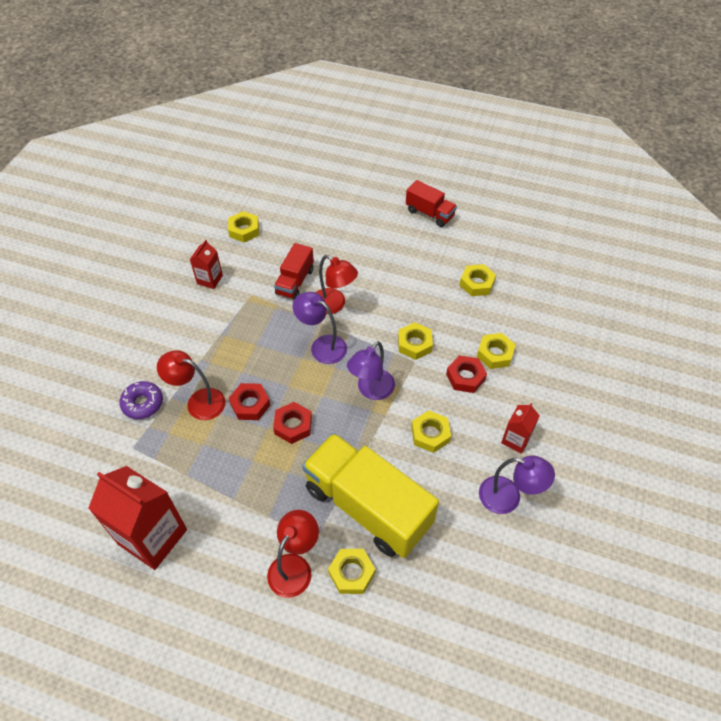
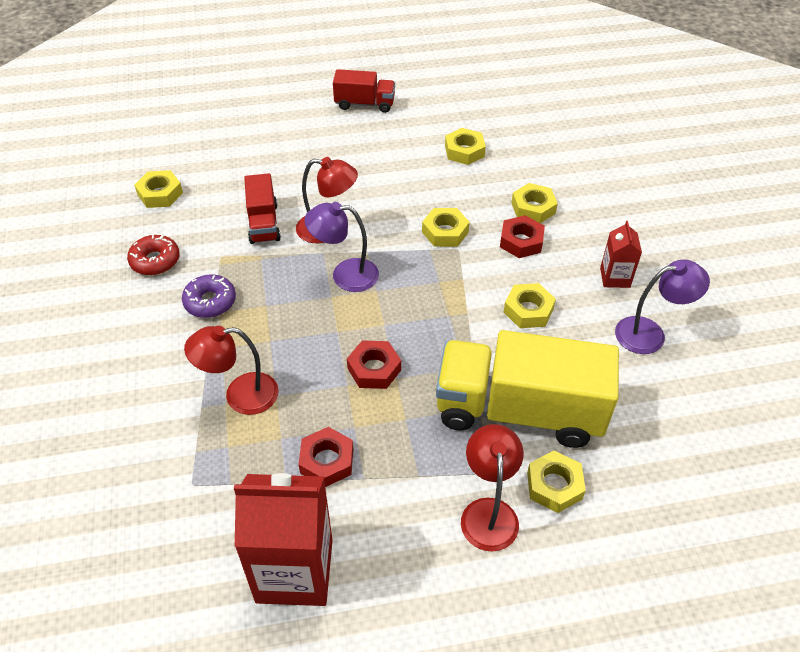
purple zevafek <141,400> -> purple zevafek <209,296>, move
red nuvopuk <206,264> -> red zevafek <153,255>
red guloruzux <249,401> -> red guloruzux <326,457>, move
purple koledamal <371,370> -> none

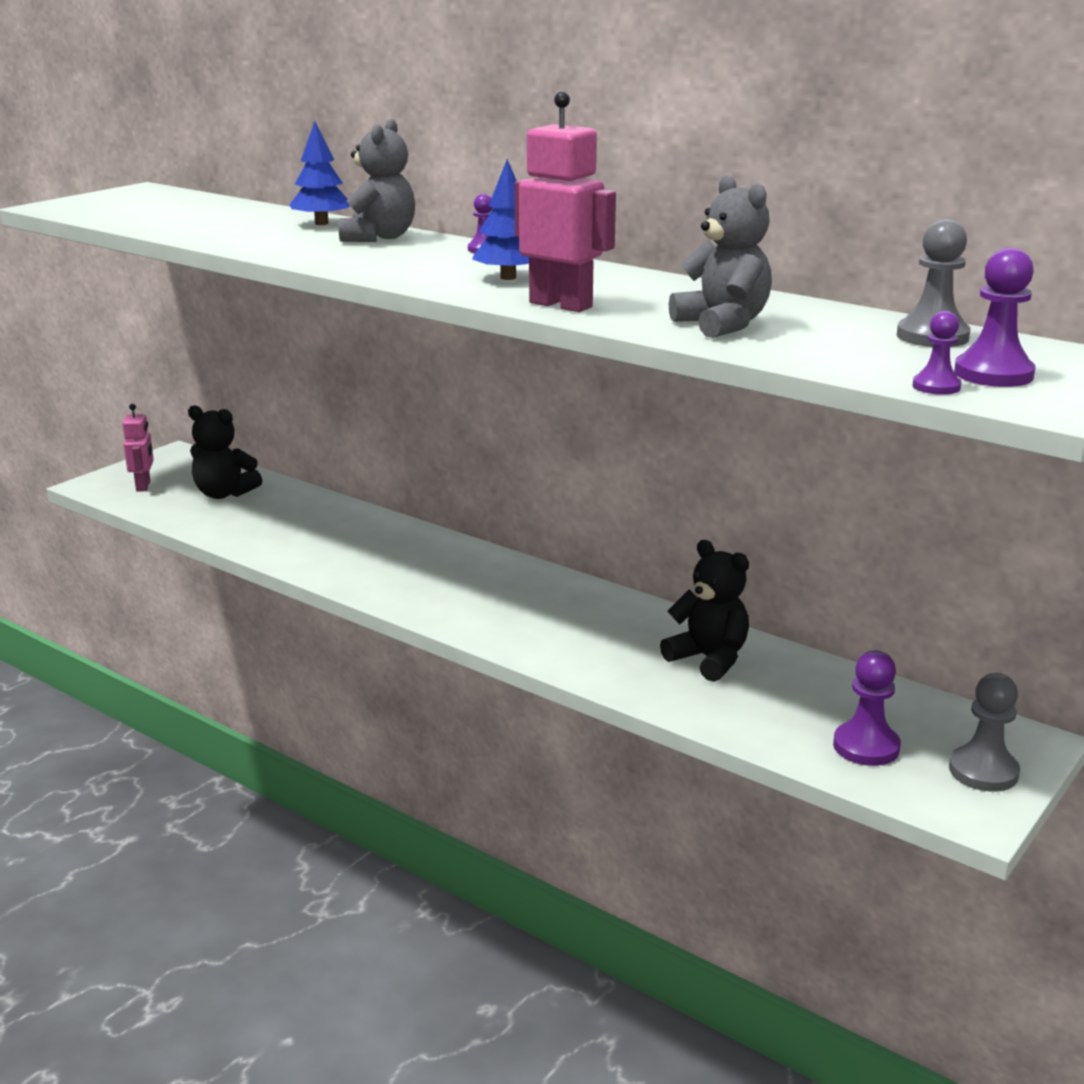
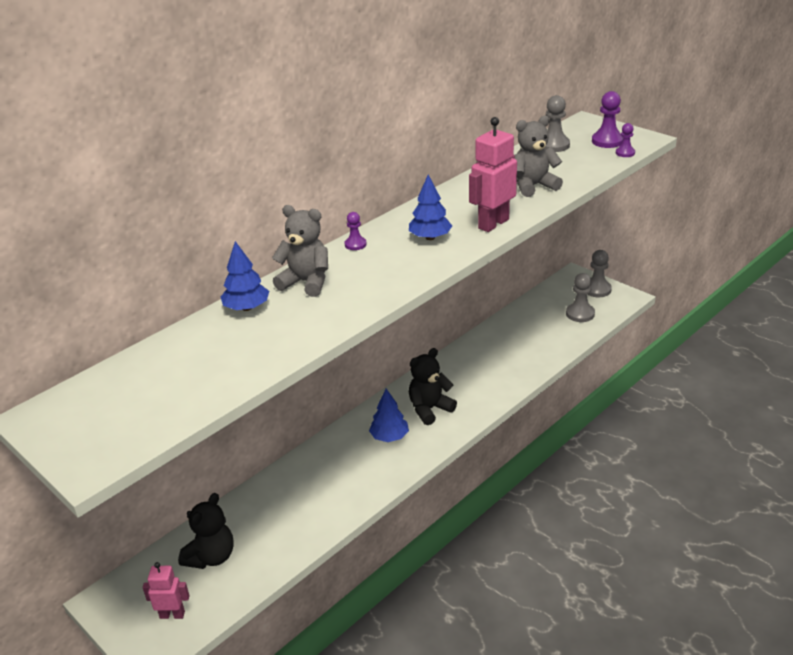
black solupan <704,611> -> black solupan <433,386>, move
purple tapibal <867,708> -> grey tapibal <580,297>
none -> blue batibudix <389,415>

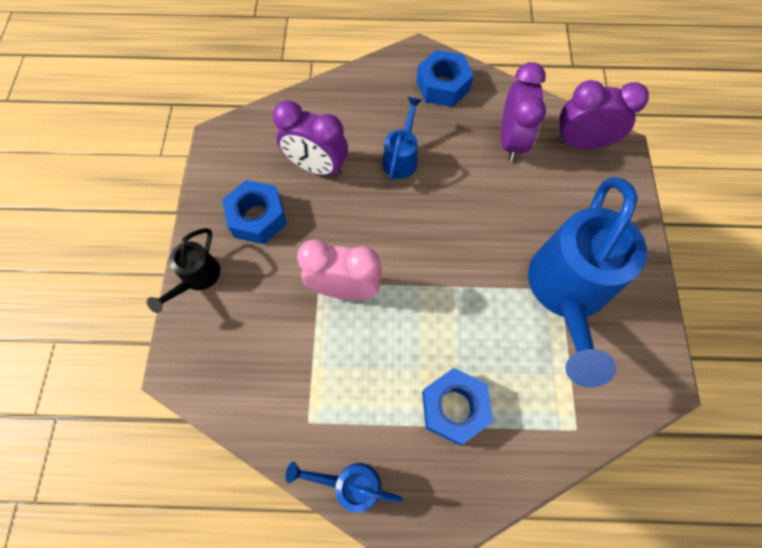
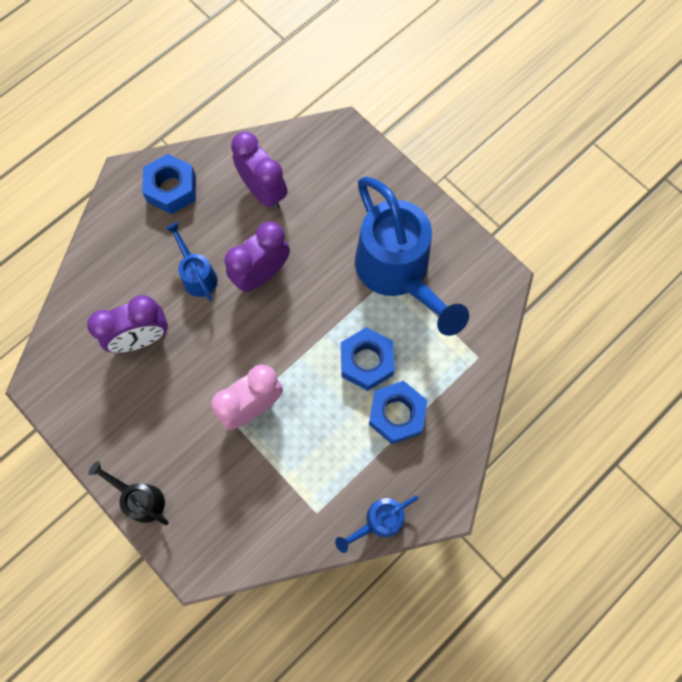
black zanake <183,270> -> black zanake <128,493>, 150 degrees clockwise
blue guloruzux <254,212> -> blue guloruzux <367,359>, move
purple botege <602,114> -> purple botege <257,256>, move

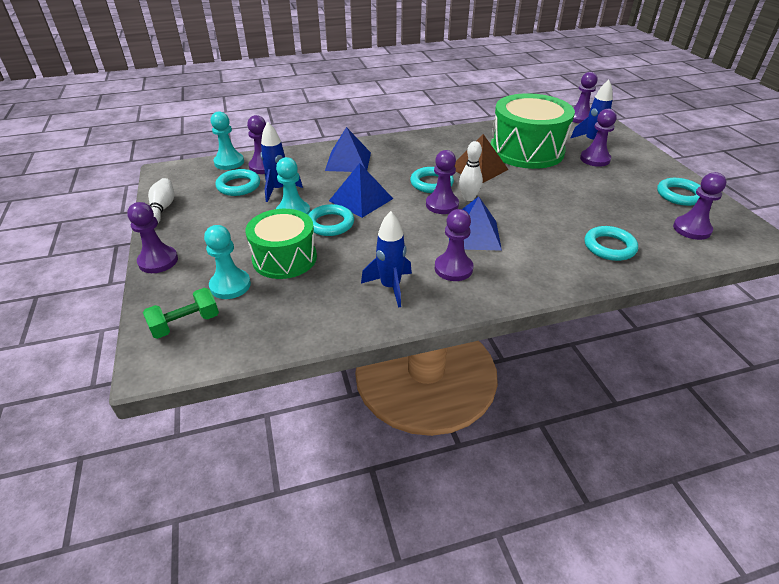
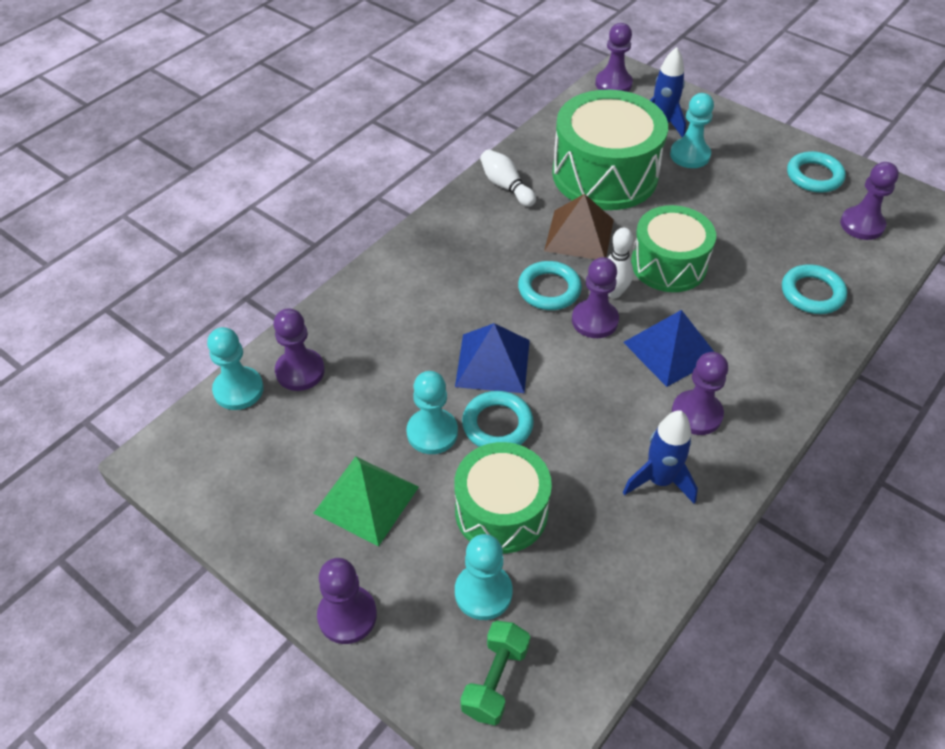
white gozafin <161,200> -> white gozafin <508,178>, move
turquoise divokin <237,182> -> none
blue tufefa <281,162> -> none
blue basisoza <348,149> -> none
purple tapibal <598,138> -> turquoise tapibal <692,130>
none -> green basisoza <366,501>
none -> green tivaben <673,248>

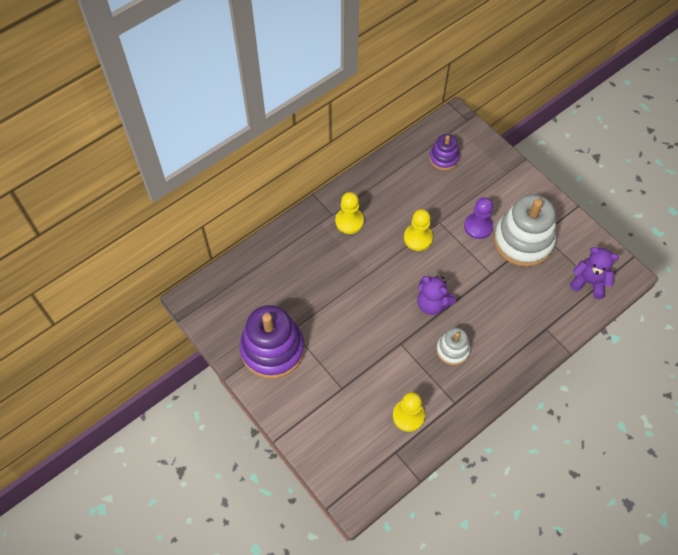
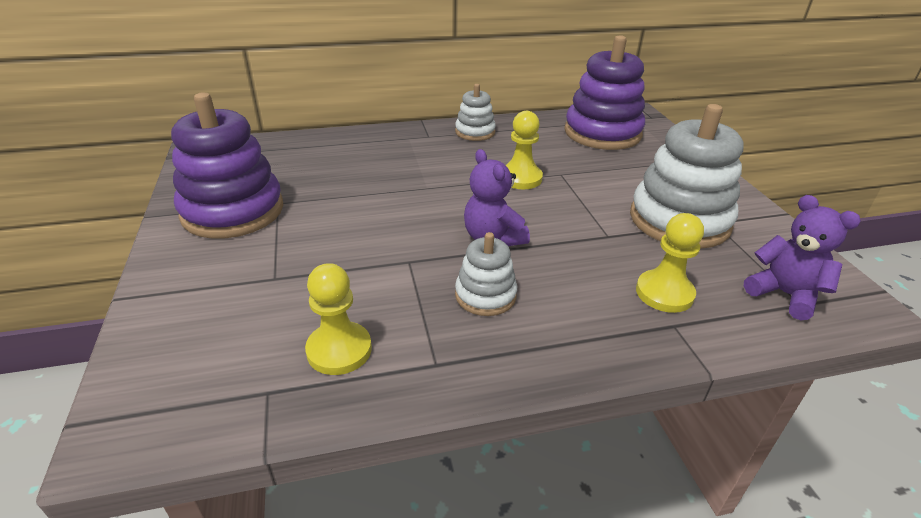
yellow tapibal <349,213> -> yellow tapibal <670,263>, move
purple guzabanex <444,152> -> purple guzabanex <605,92>, x1.92
purple tapibal <478,218> -> none
none -> white guzabanex <475,112>

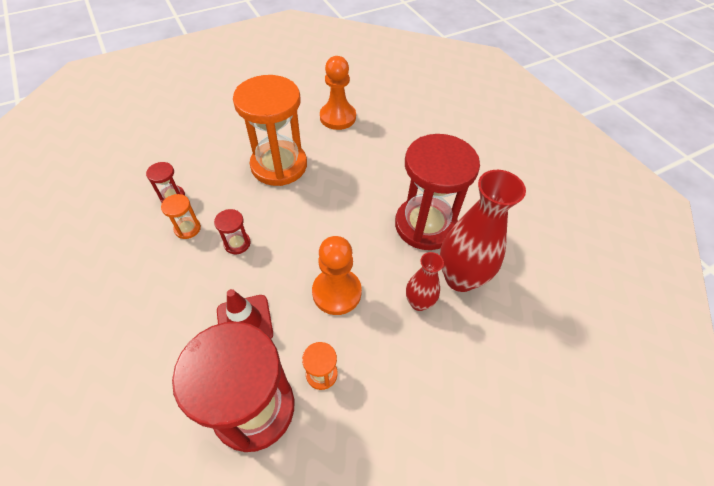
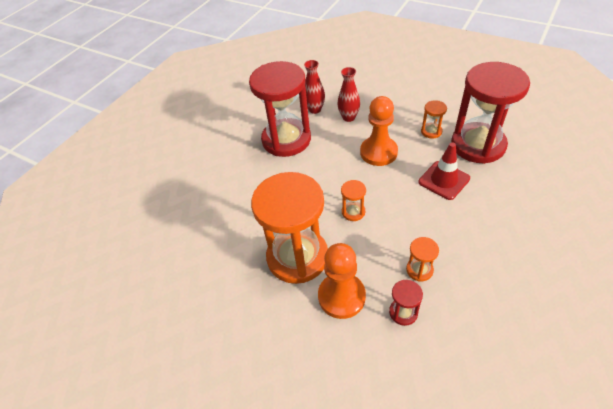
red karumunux <232,231> -> none
orange tapibal <338,93> -> orange tapibal <342,281>, move
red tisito <483,231> -> red tisito <314,87>, x0.55
none -> orange karumunux <353,200>

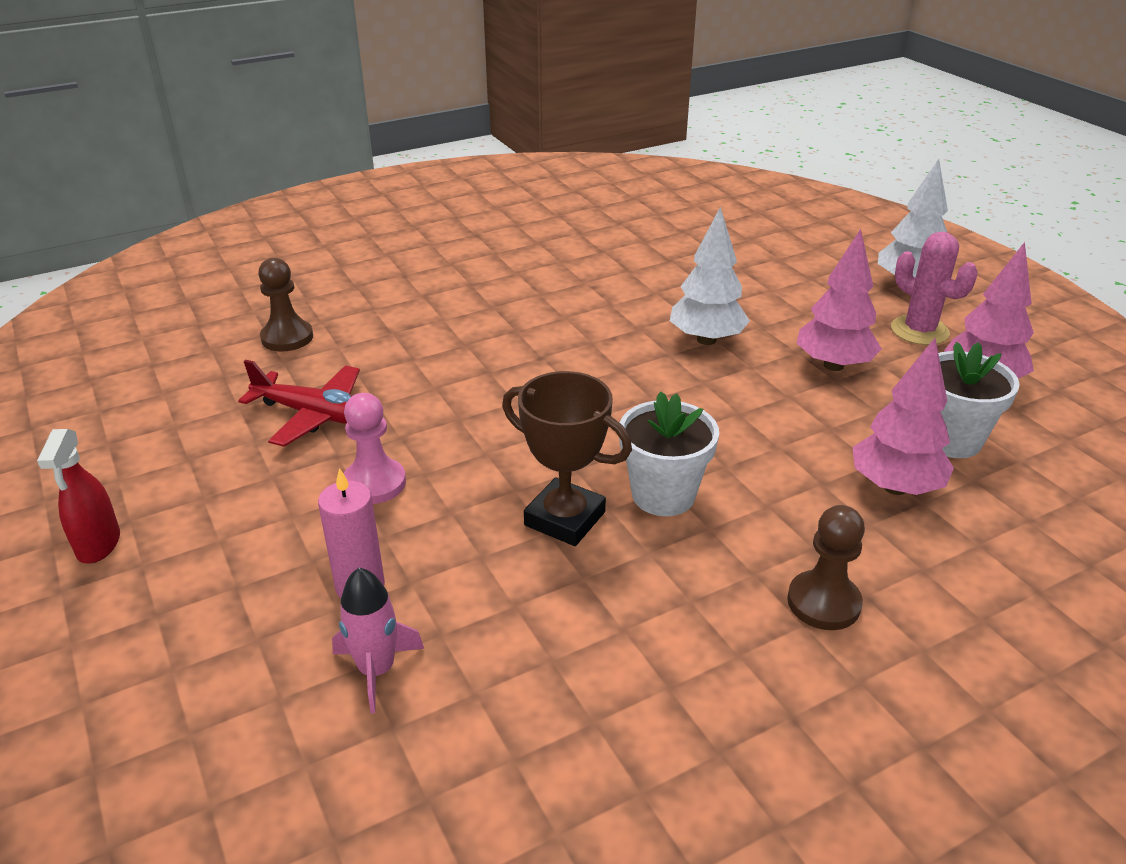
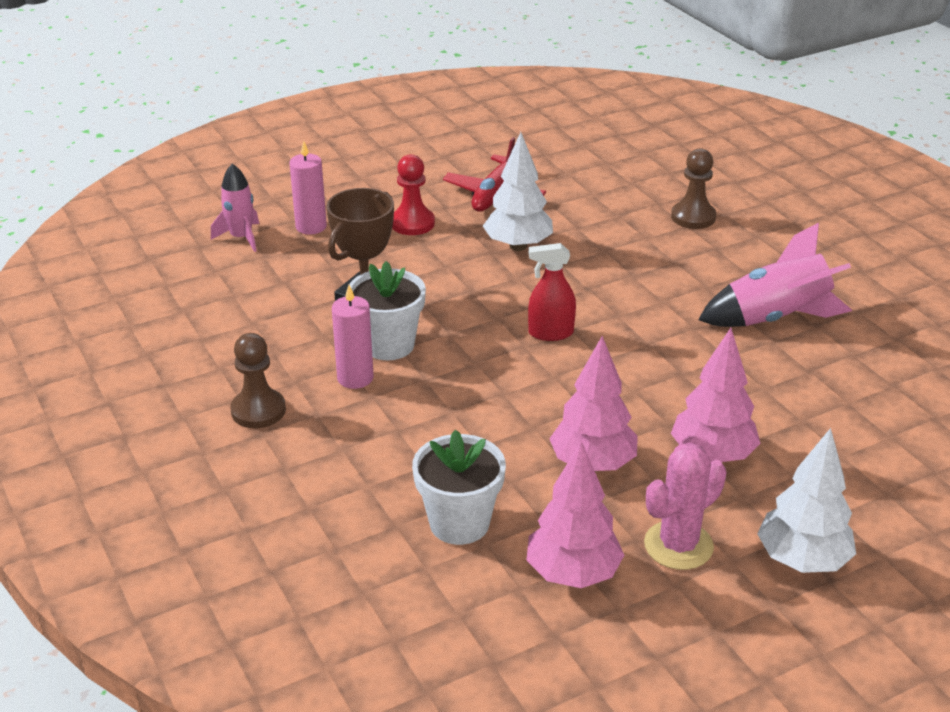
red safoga <78,496> -> red safoga <552,292>, move
brown tapibal <285,305> -> brown tapibal <693,188>, move
pink tapibal <374,448> -> red tapibal <413,194>
white batibudix <710,276> -> white batibudix <518,191>, move
pink batibudix <903,416> -> pink batibudix <716,395>, move
none -> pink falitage <353,337>
none -> pink tufefa <775,275>

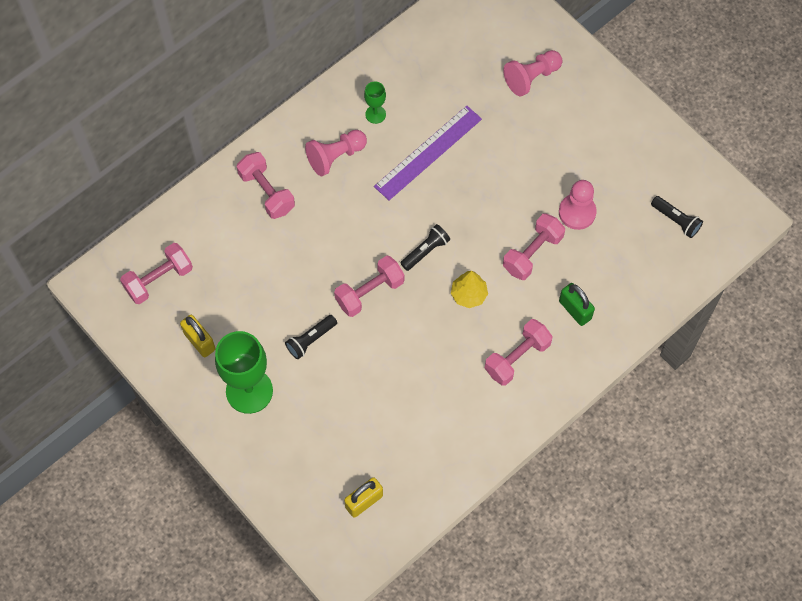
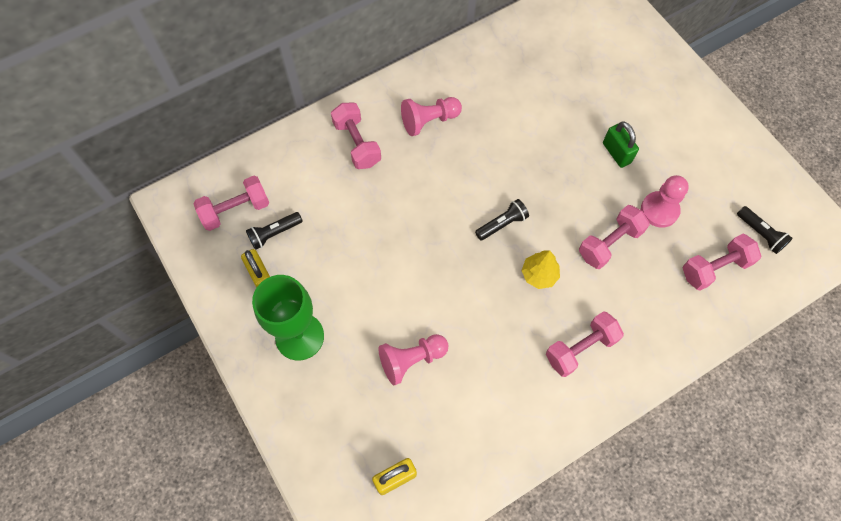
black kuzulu <311,337> -> black kuzulu <274,231>, move
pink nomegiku <369,286> -> pink nomegiku <722,262>, move
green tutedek <375,102> -> none
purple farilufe <428,153> -> none
pink tapibal <533,73> -> pink tapibal <413,359>, move
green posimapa <577,304> -> green posimapa <621,144>, move

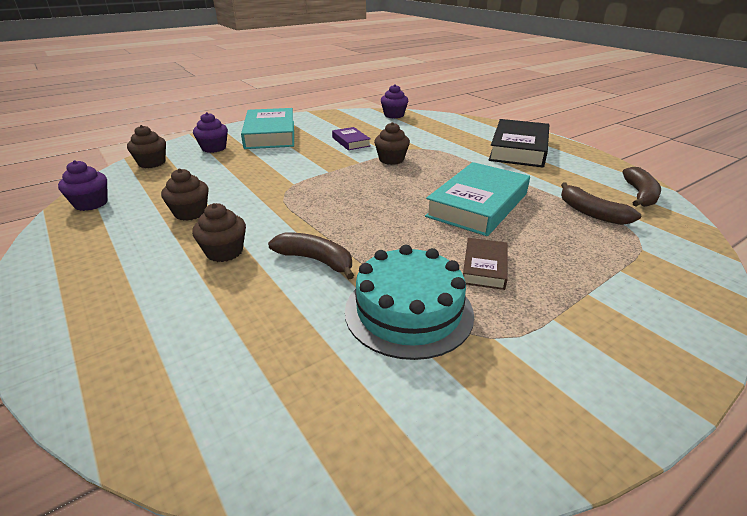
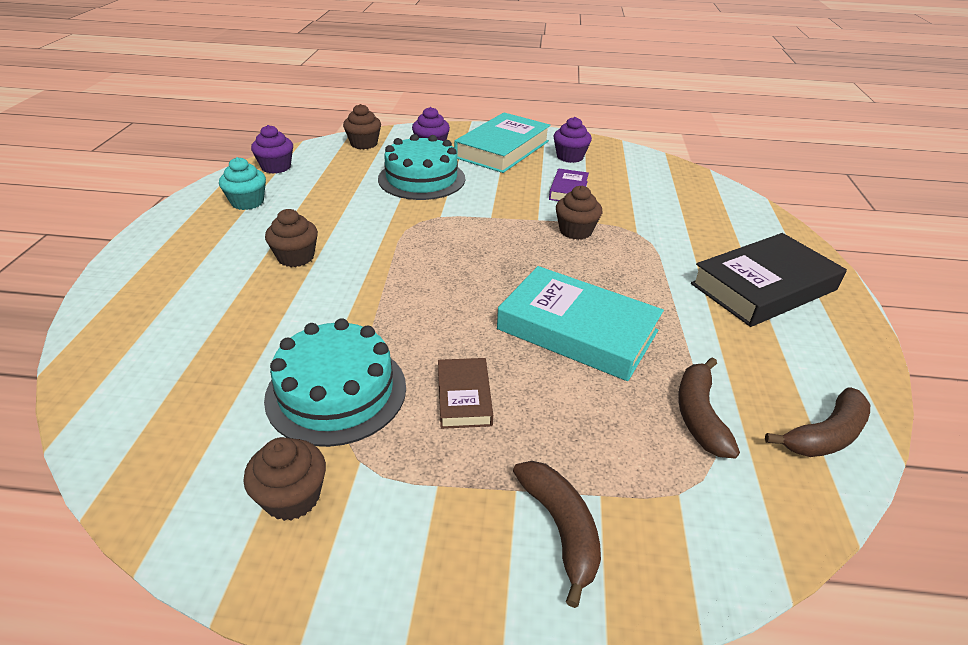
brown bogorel <185,194> -> brown bogorel <285,479>, move
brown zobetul <311,256> -> brown zobetul <557,534>, move
purple bogorel <394,101> -> purple bogorel <572,140>, move
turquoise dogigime <477,199> -> turquoise dogigime <580,323>, 45 degrees clockwise
brown dogigime <485,264> -> brown dogigime <465,393>, 60 degrees counterclockwise
none -> turquoise bogorel <242,183>
none -> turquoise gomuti <421,167>

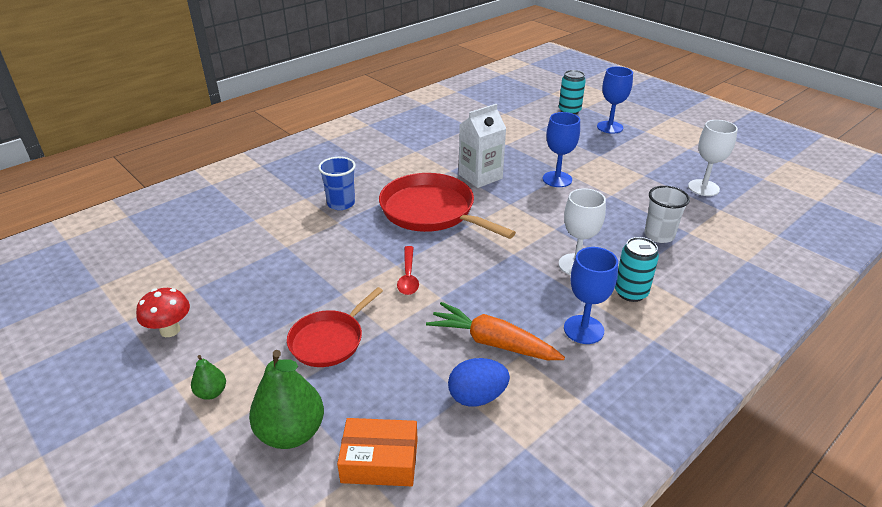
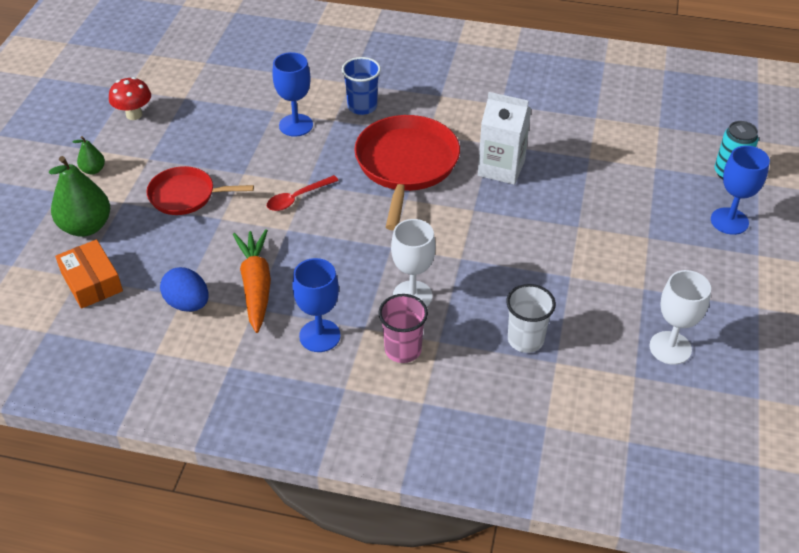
blue tutedek <561,149> -> blue tutedek <292,94>, move
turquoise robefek <637,269> -> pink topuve <403,328>

